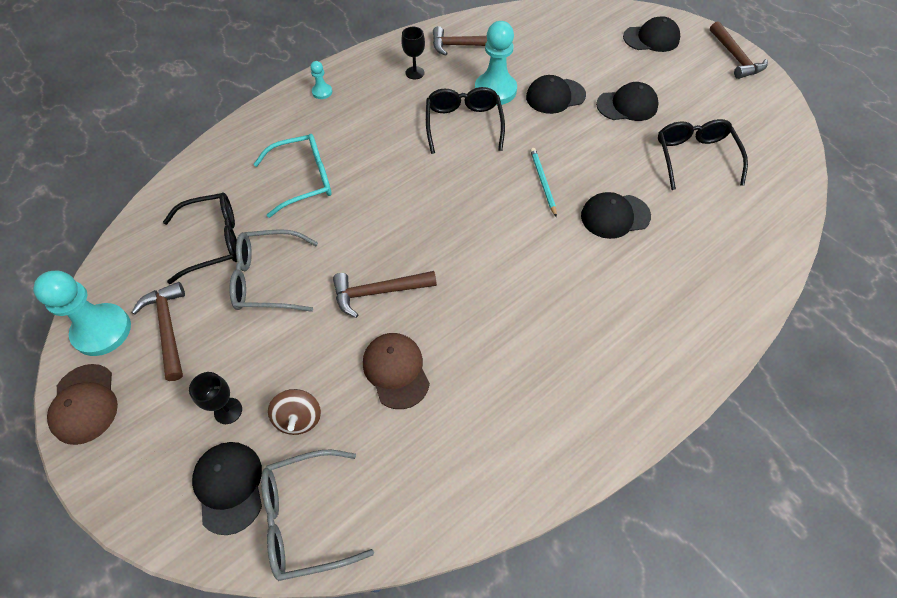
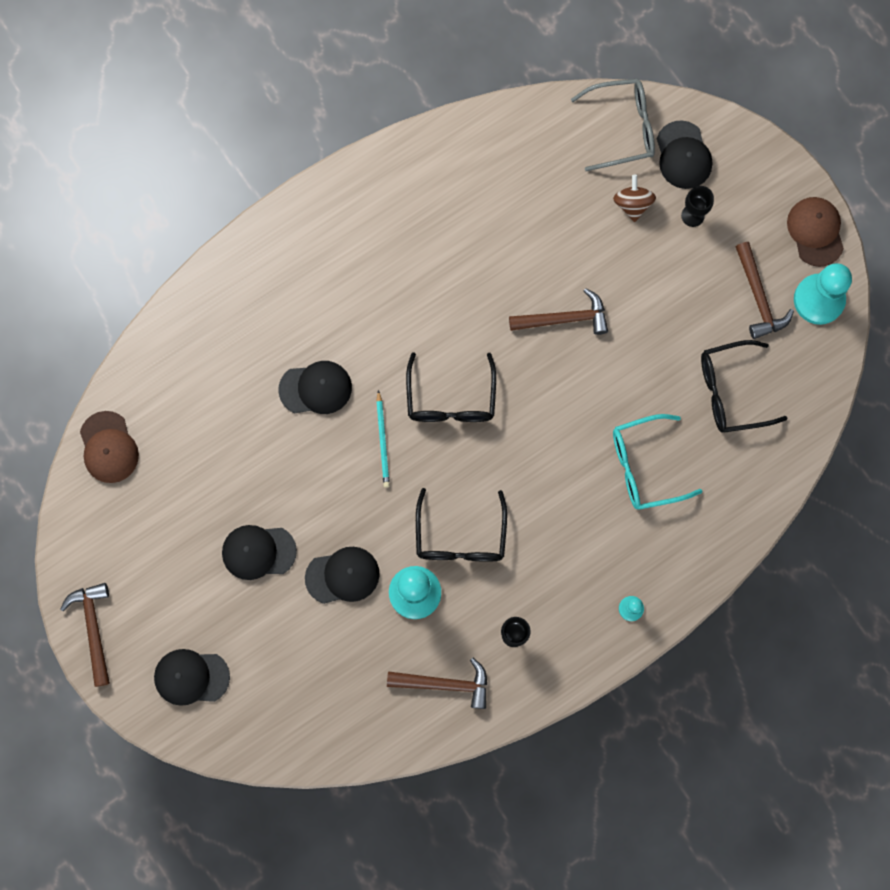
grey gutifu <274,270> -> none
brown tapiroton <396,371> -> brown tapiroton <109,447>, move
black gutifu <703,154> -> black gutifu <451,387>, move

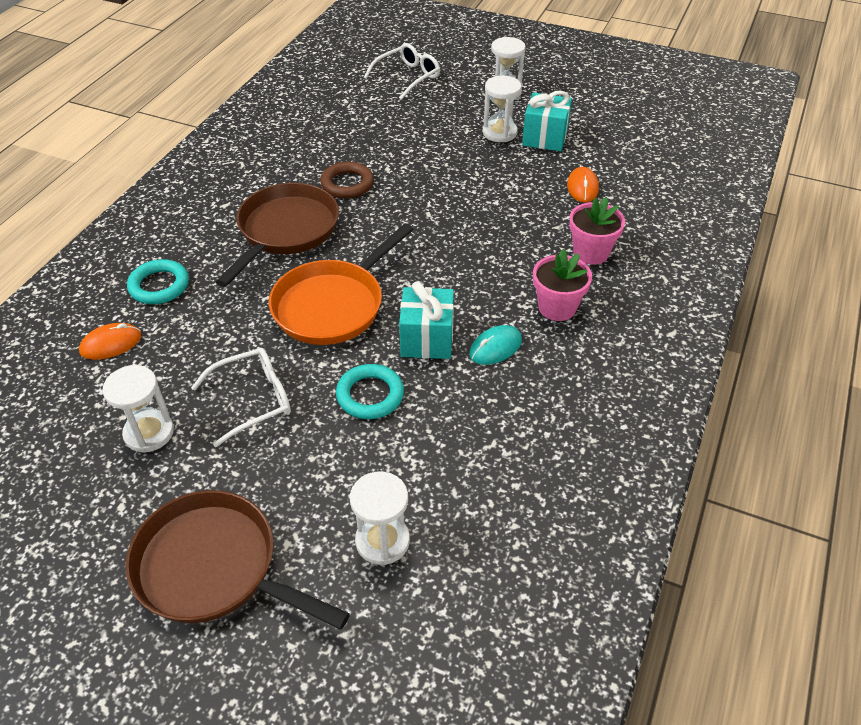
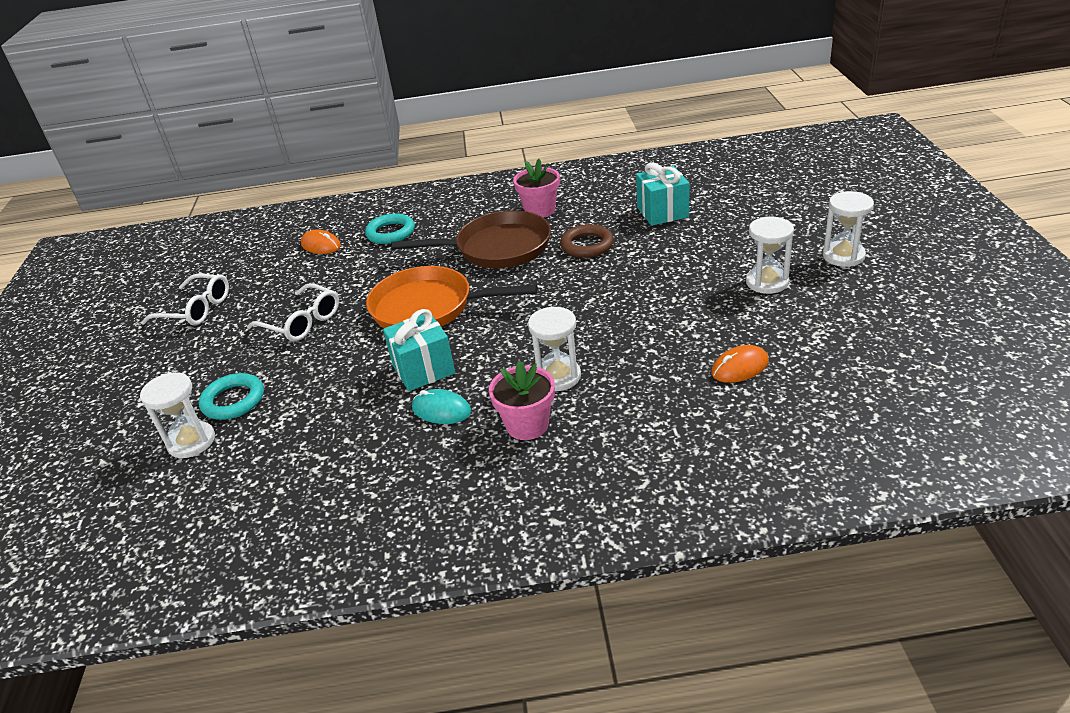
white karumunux <138,409> -> white karumunux <554,348>, move
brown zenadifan <237,560> -> none
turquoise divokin <370,391> -> turquoise divokin <231,396>, move
white gutifu <402,71> -> white gutifu <185,300>, move
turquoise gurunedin <547,120> -> turquoise gurunedin <662,194>, move
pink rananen <597,231> -> pink rananen <536,188>, move

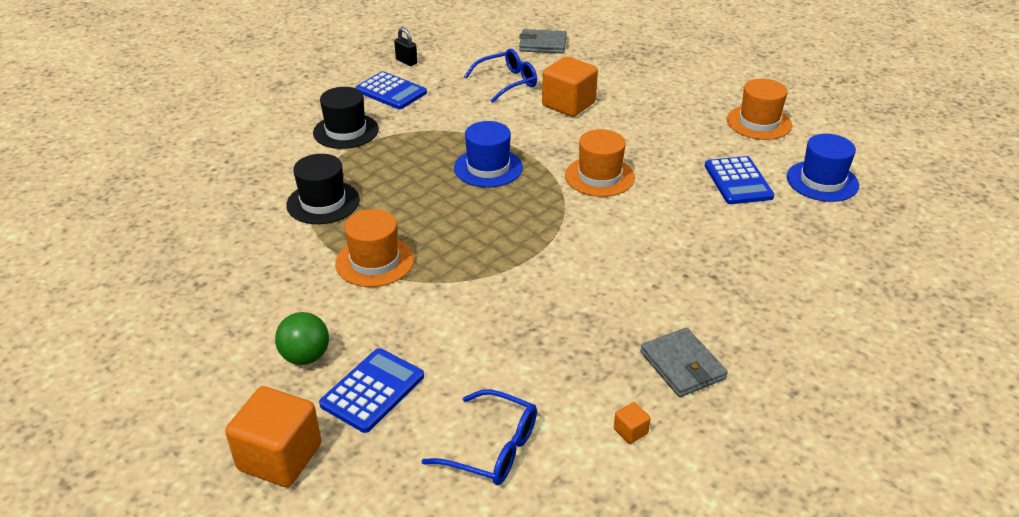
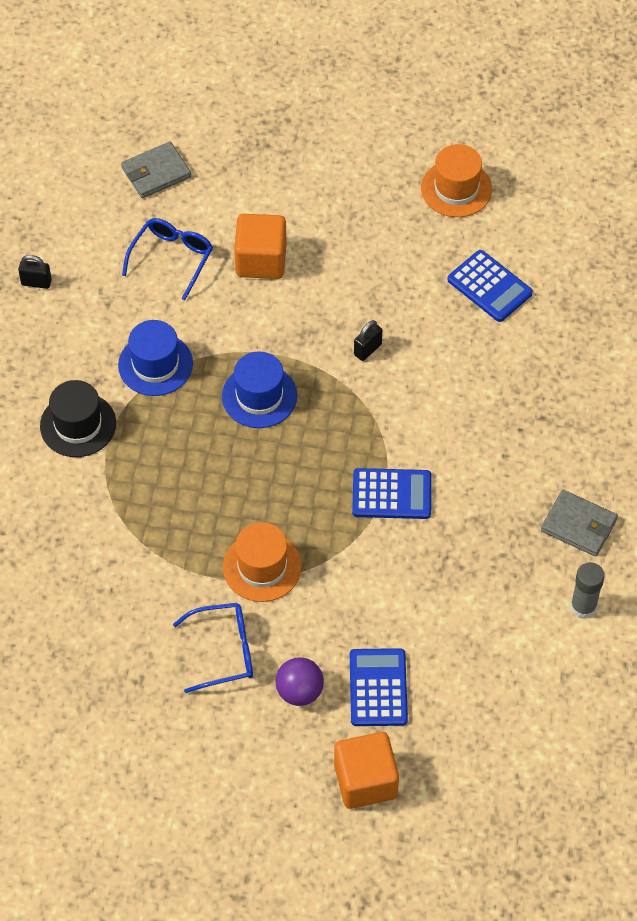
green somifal <302,338> -> purple somifal <300,681>
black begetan <323,189> -> none
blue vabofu <391,90> -> blue vabofu <391,493>, move
blue gutifu <479,437> -> blue gutifu <213,648>, move
orange begetan <600,163> -> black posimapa <368,340>
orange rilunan <632,423> -> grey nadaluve <587,590>
blue begetan <823,168> -> blue begetan <155,358>, move

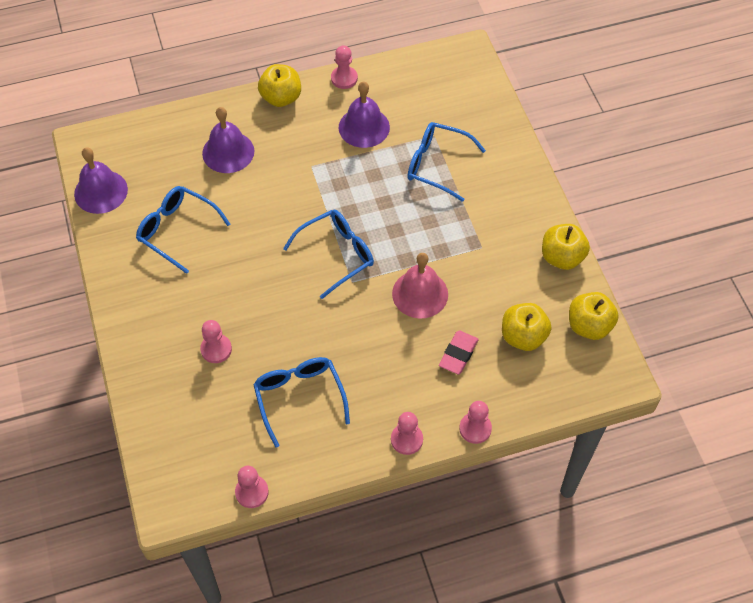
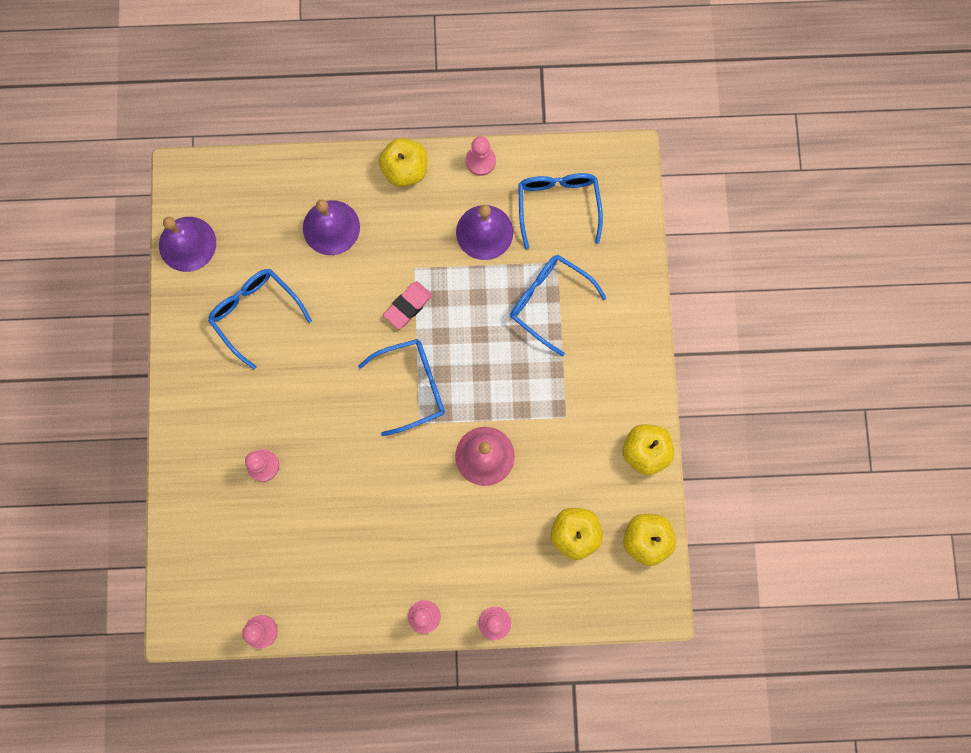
blue gutifu <301,402> -> blue gutifu <560,211>, move
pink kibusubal <458,352> -> pink kibusubal <408,305>, move

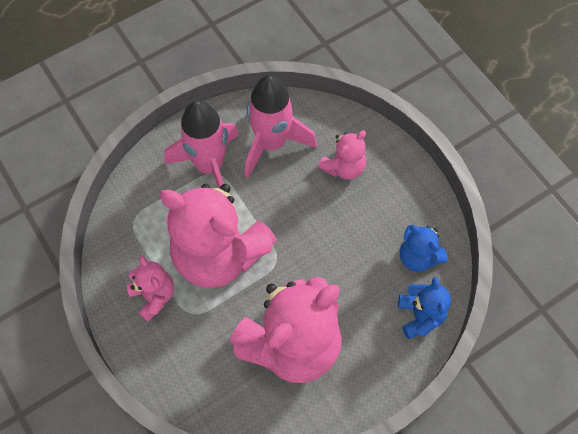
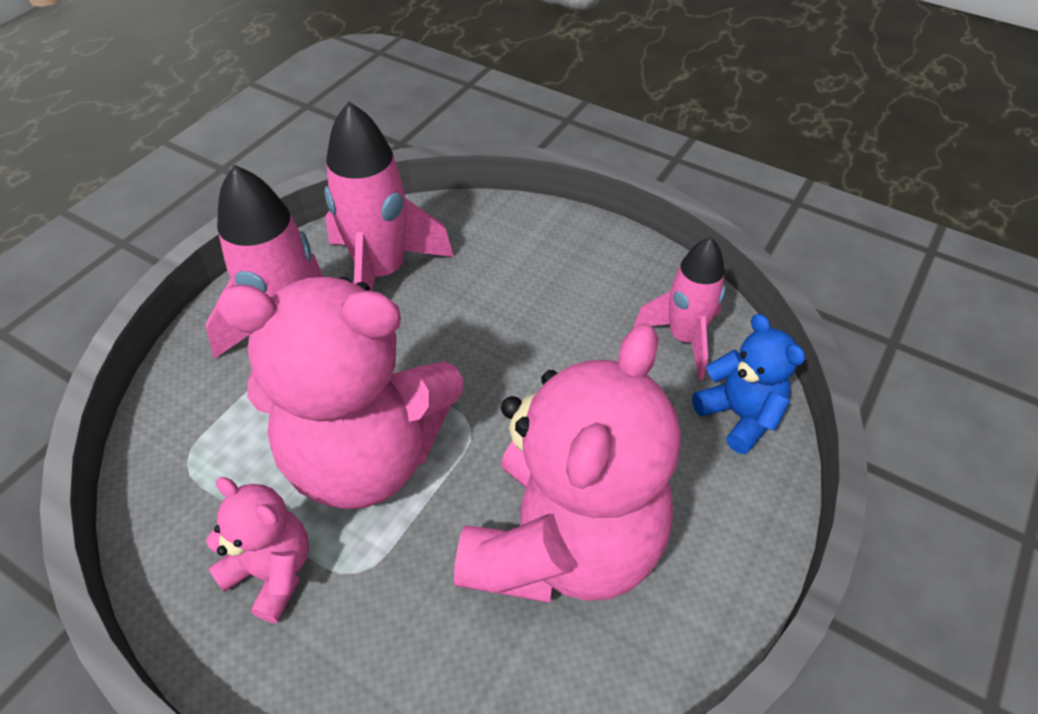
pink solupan <342,155> -> none
blue solupan <424,248> -> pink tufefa <679,308>

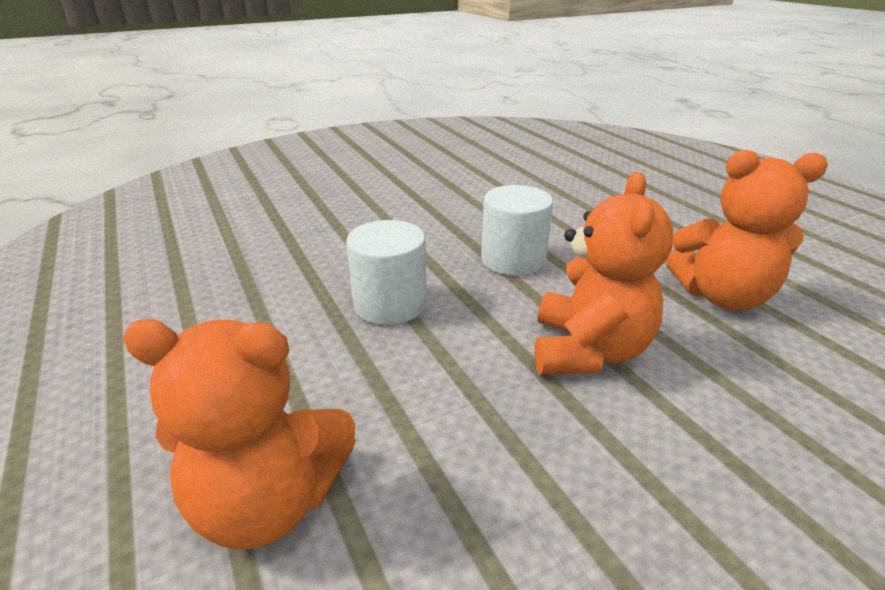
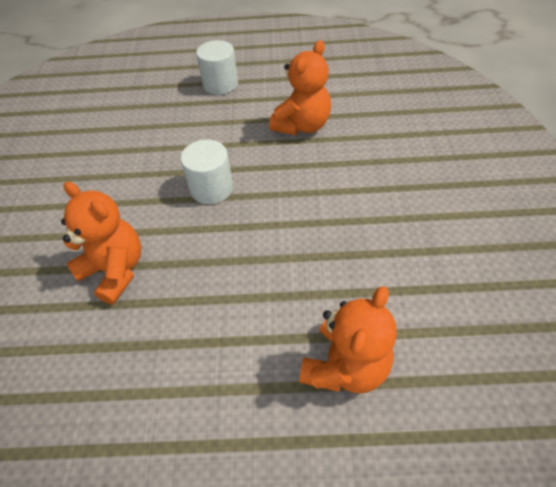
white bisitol <386,272> -> white bisitol <217,67>, move
orange solupan <603,273> -> orange solupan <101,242>, move

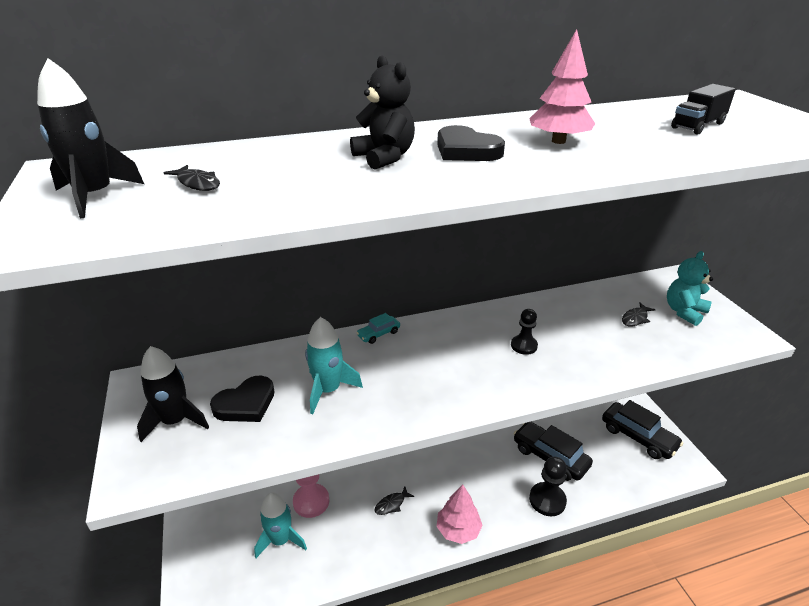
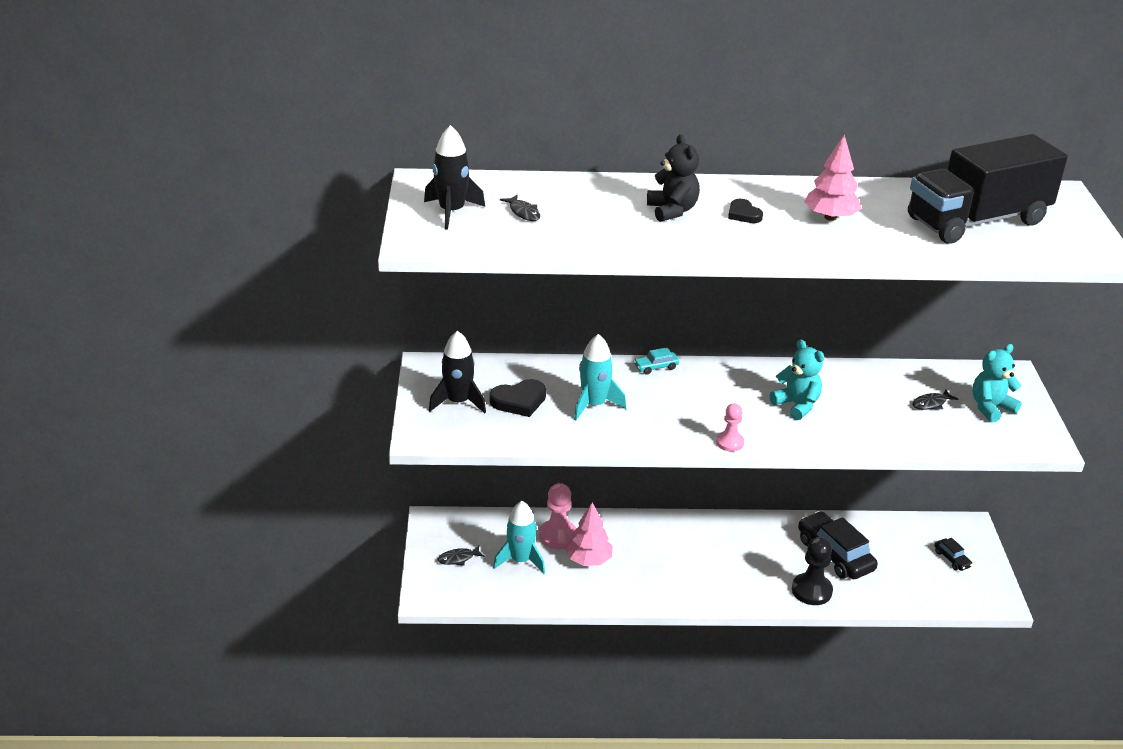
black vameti <394,501> -> black vameti <461,555>, move
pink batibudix <459,514> -> pink batibudix <589,534>, move
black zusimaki <471,143> -> black zusimaki <745,211>, x0.63
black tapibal <524,332> -> turquoise solupan <797,379>
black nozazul <642,429> -> black nozazul <953,554>, x0.47
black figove <703,109> -> black figove <988,189>, x2.31
none -> pink tapibal <730,427>

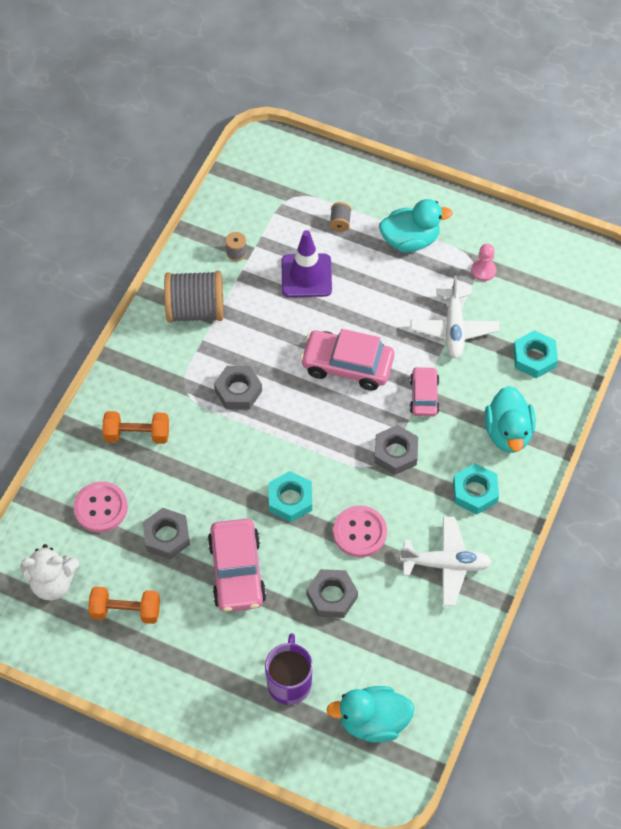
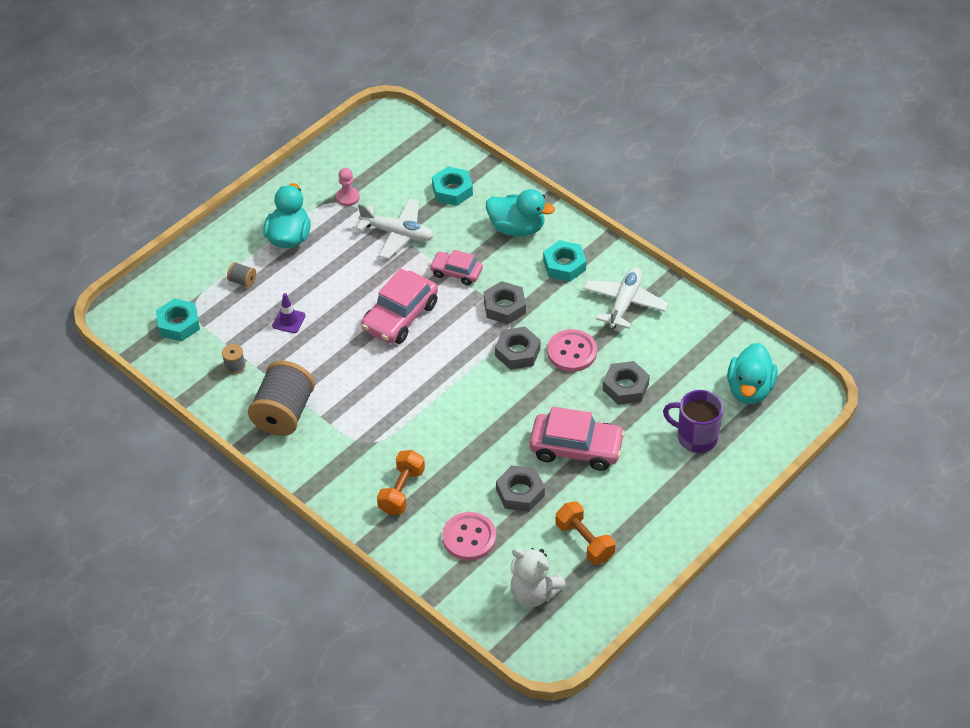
white solupan <49,572> -> white solupan <538,577>, 105 degrees clockwise
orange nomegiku <124,605> -> orange nomegiku <585,533>, 60 degrees counterclockwise
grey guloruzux <238,387> -> grey guloruzux <518,348>, move
turquoise guloruzux <290,496> -> turquoise guloruzux <178,319>, move
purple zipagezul <306,263> -> purple zipagezul <289,313>, x0.55

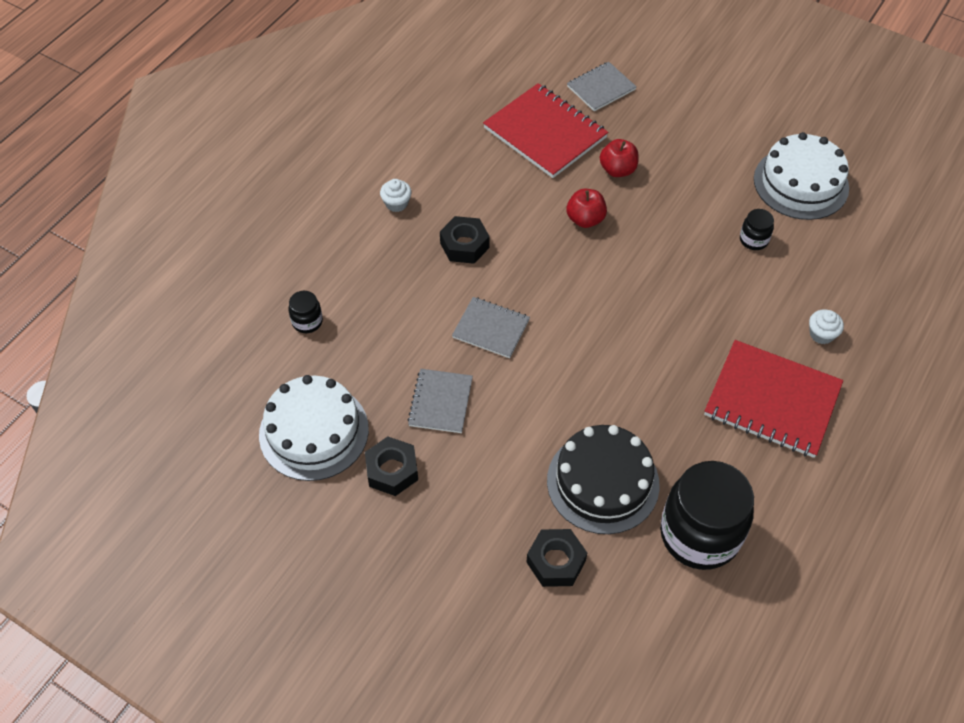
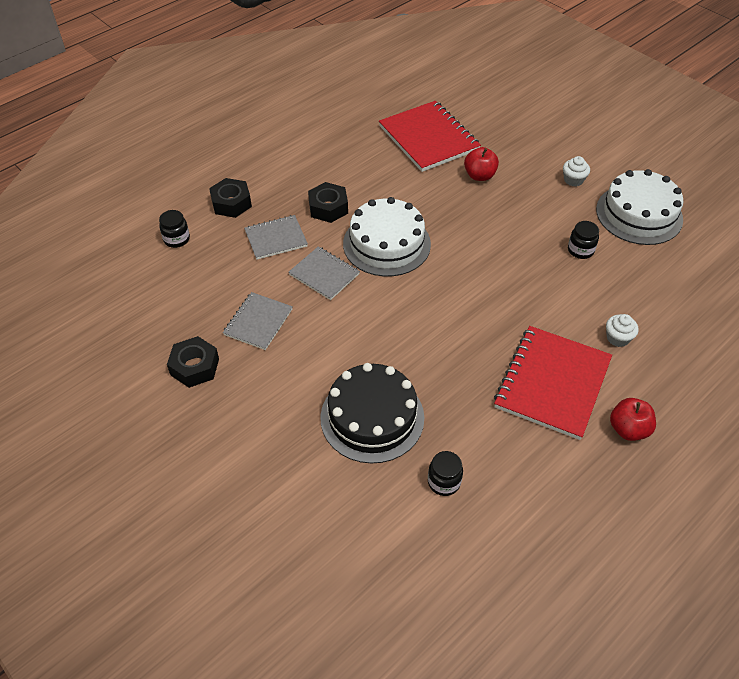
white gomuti <314,428> -> white gomuti <387,236>, move
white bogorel <396,195> -> white bogorel <576,171>, move
black guloruzux <556,558> -> black guloruzux <230,198>, move
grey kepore <602,86> -> grey kepore <276,237>, move
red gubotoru <587,208> -> red gubotoru <633,419>, move
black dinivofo <707,515> -> black dinivofo <445,473>, x0.43
red kepore <773,399> -> red kepore <553,383>, 75 degrees clockwise

